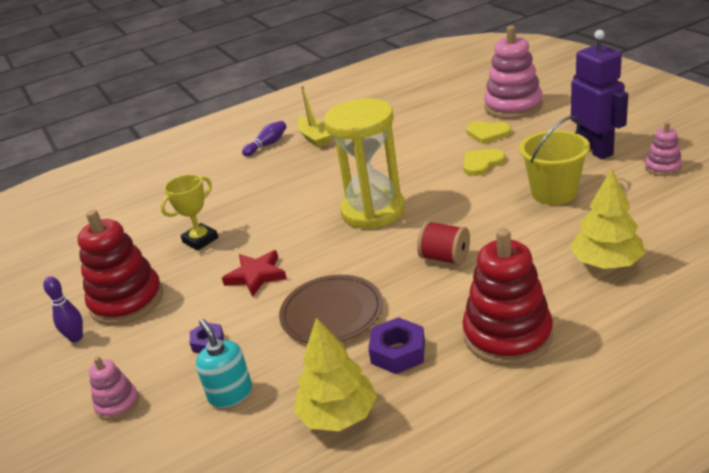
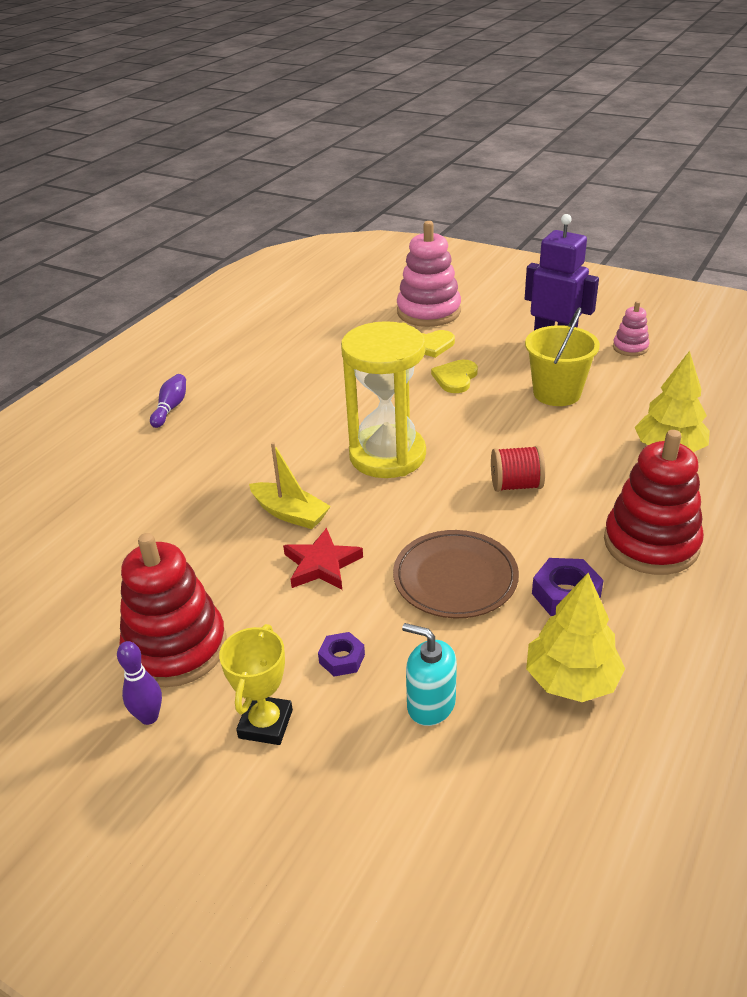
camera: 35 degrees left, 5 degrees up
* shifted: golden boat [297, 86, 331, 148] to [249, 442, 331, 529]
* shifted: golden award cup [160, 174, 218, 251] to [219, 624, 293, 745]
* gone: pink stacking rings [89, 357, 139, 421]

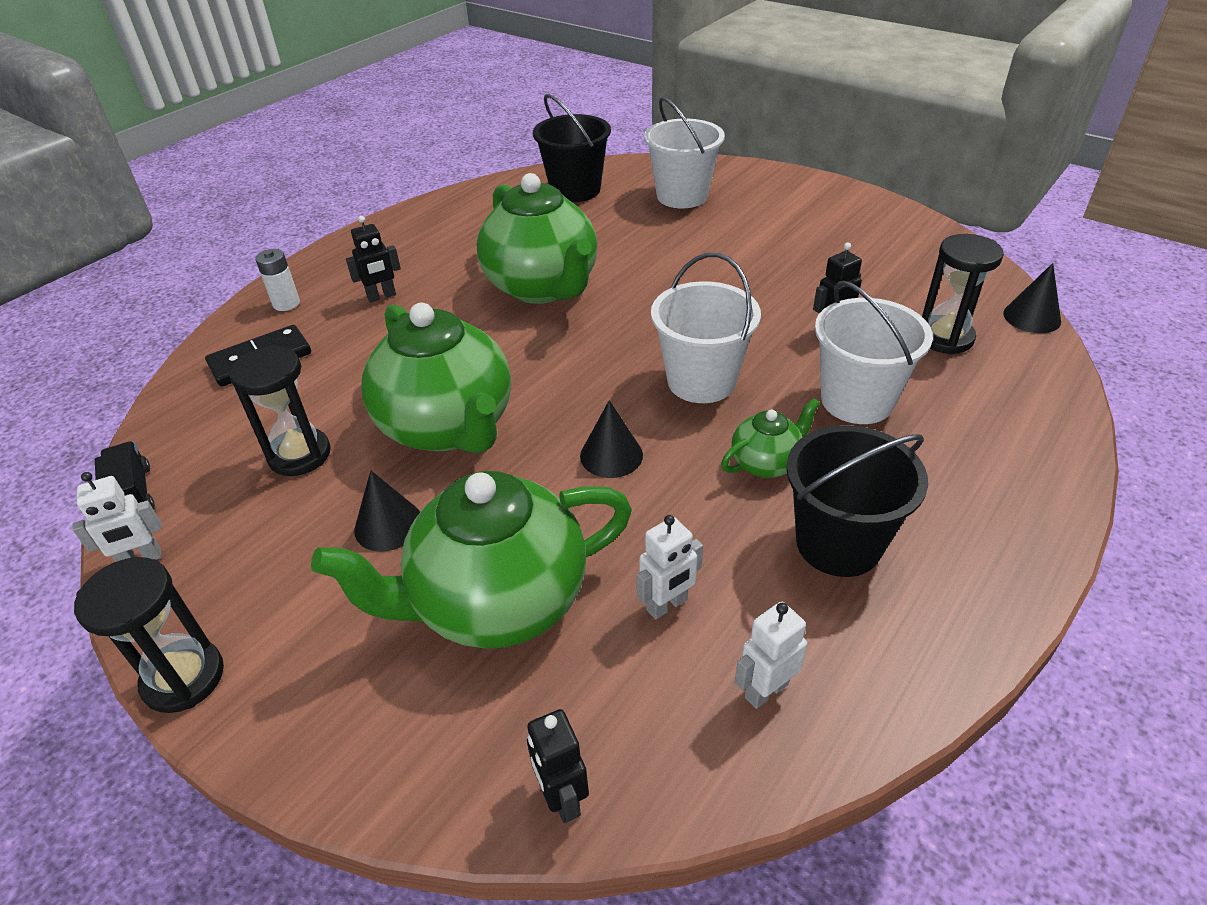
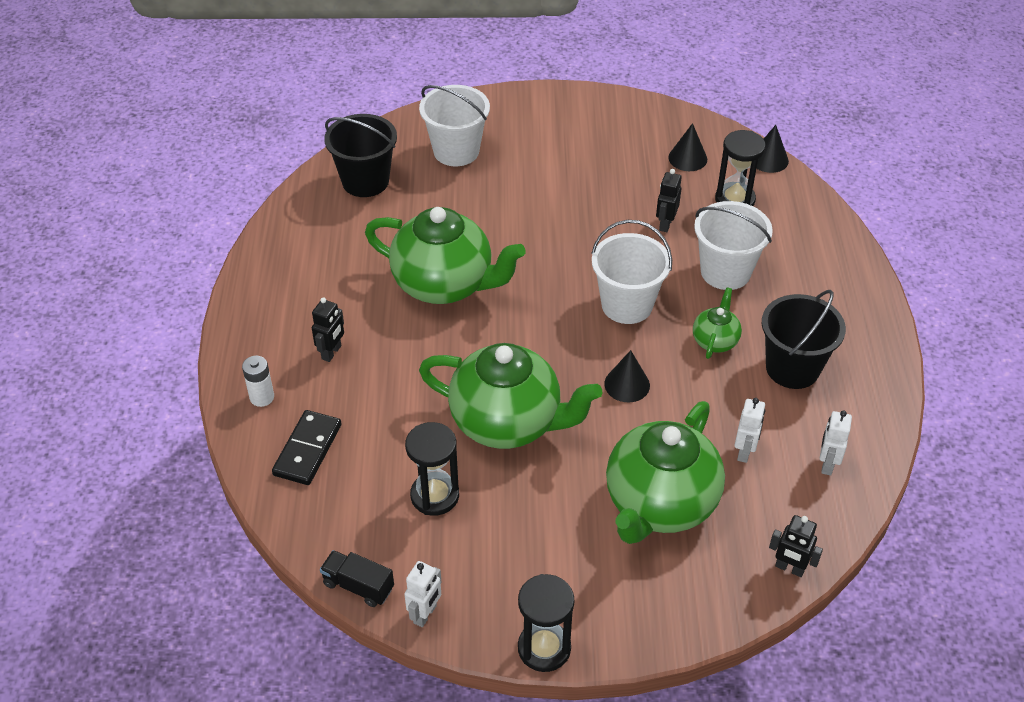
camera: 40 degrees left, 5 degrees up
* shifted: ebony cone shape [354, 470, 420, 552] to [668, 123, 707, 171]

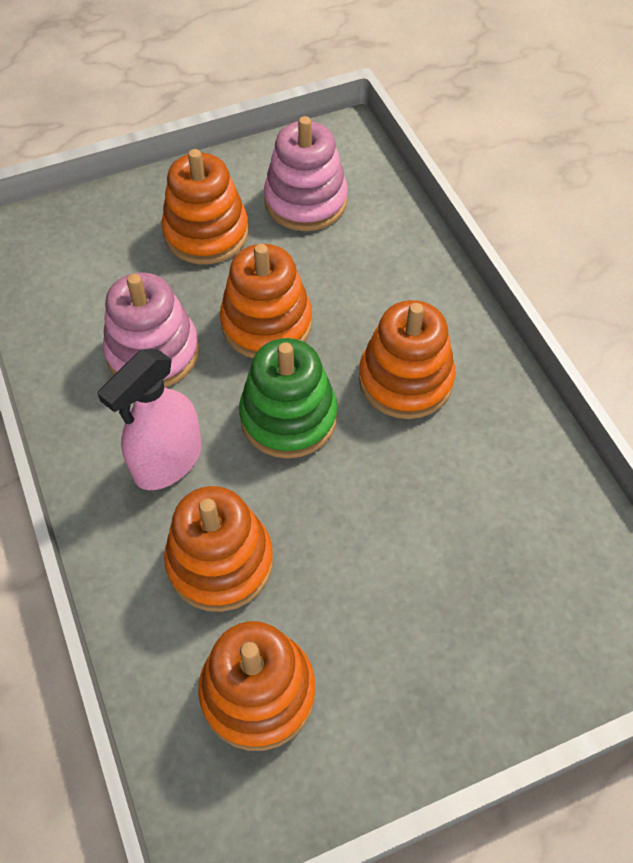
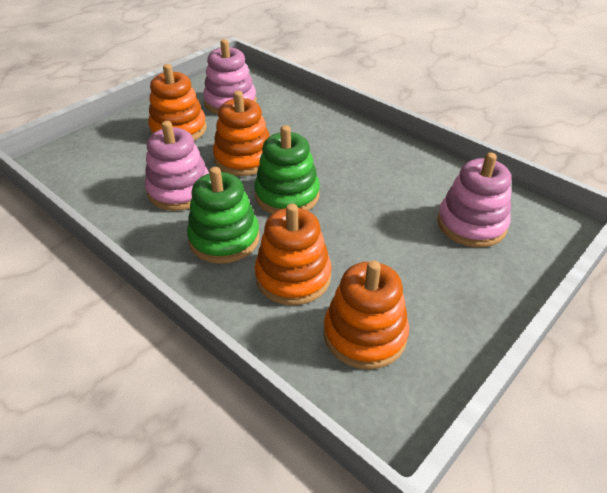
camera: 25 degrees left, 15 degrees down
* gone: orange-coloured stacking rings [359, 300, 456, 419]
* swapped: pink sprayer [97, 349, 202, 490] to emerald stacking rings [187, 167, 259, 264]
* new: pink stacking rings [437, 153, 512, 247]

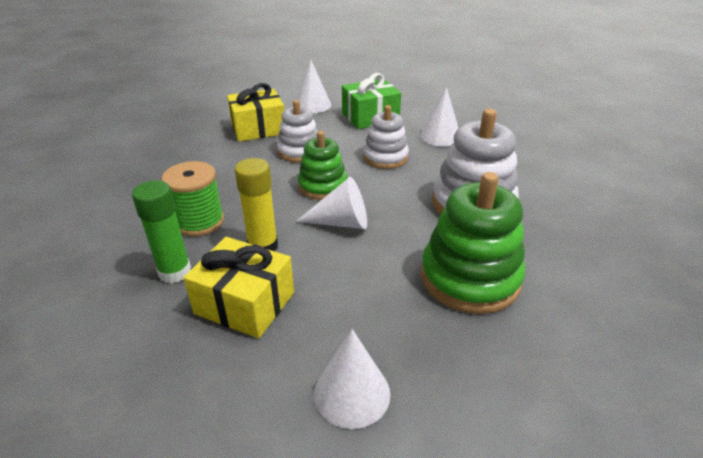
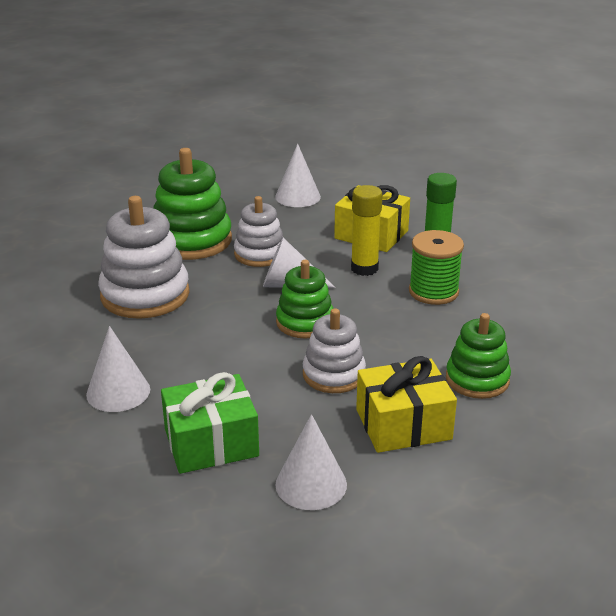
camera: 175 degrees left, 5 degrees down
* shifted: white stacking rings [363, 105, 409, 169] to [234, 196, 283, 267]
* new: emerald stacking rings [446, 313, 511, 399]

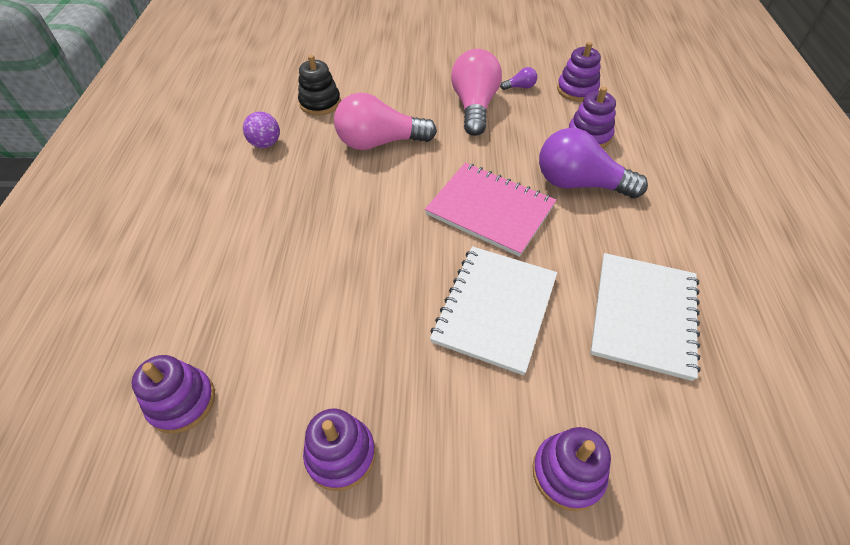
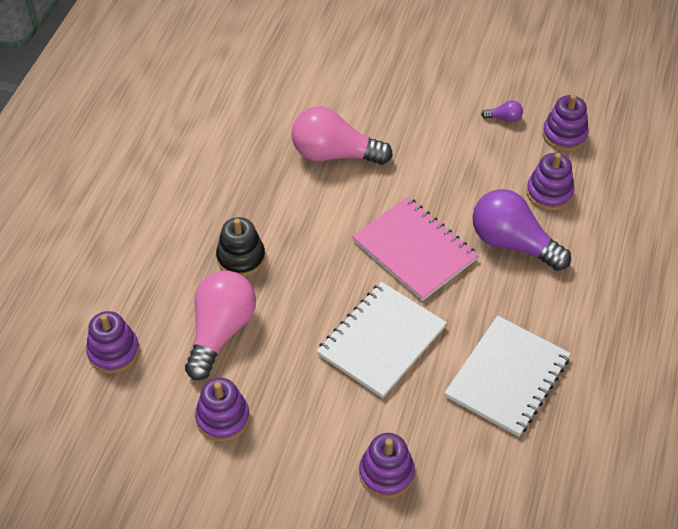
camera: 15 degrees right, 0 degrees up
* shifted: pink lightbulb [451, 49, 502, 136] to [185, 271, 256, 380]
* shifted: ebony stacking rings [298, 55, 341, 115] to [216, 217, 265, 277]
* gone: royal purple ball [243, 112, 280, 148]

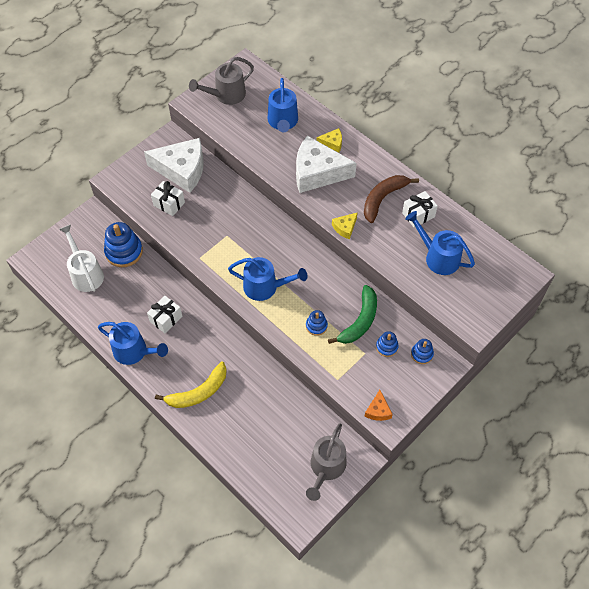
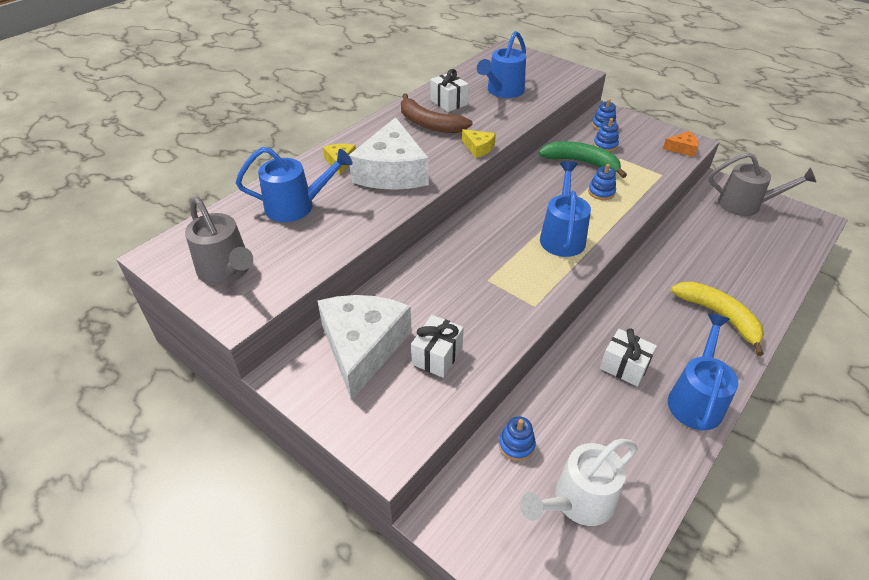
camera: 95 degrees left, 15 degrees down
* scaled: cobalt stacking rings [104, 222, 143, 267] = [499, 416, 536, 461] x0.53

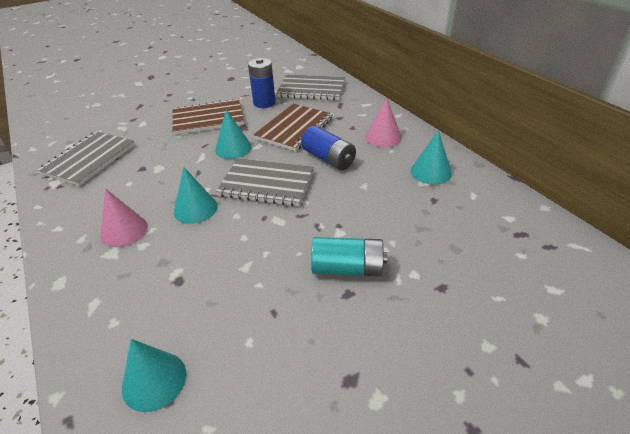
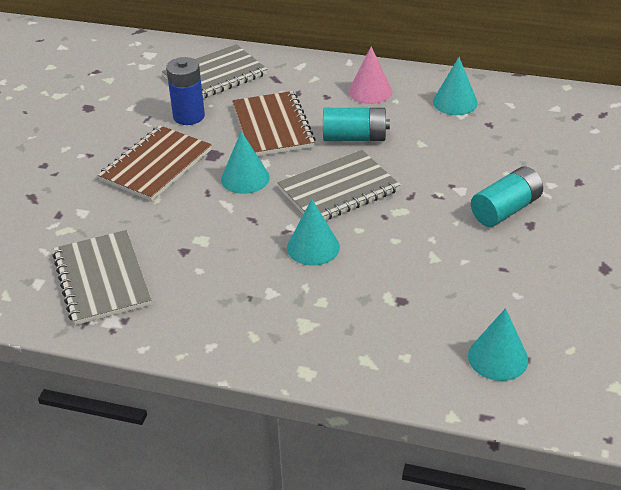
camera: 45 degrees left, 0 degrees up
* repainted: cobalt AA battery [301, 126, 356, 170] to teal AA battery [323, 108, 390, 141]
* gone: pink cone shape [100, 188, 148, 247]

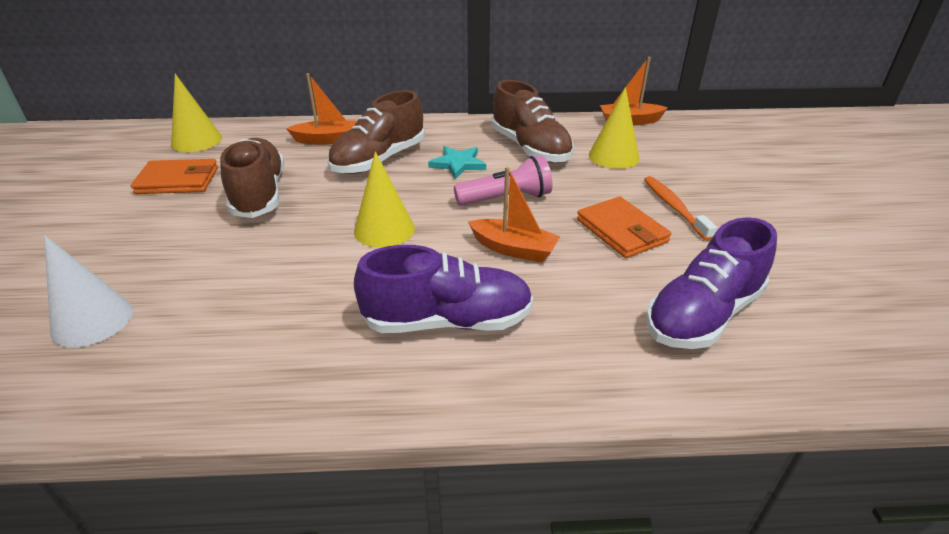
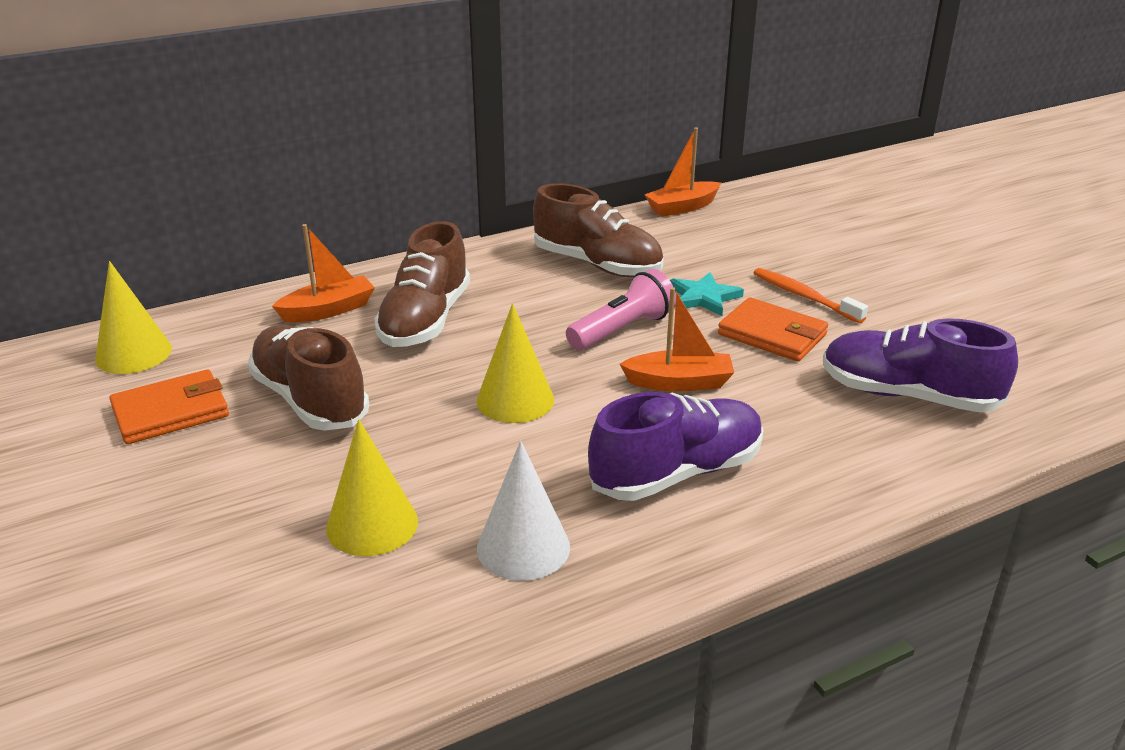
camera: 25 degrees left, 5 degrees down
* shifted: golden cone shape [589, 87, 640, 169] to [326, 419, 418, 556]
* shifted: teal five-pointed star [428, 146, 486, 179] to [670, 272, 744, 316]
* rotated: royal purple lace-up shoe [646, 217, 777, 349] = [823, 318, 1018, 413] 90 degrees clockwise
* shifted: white cone shape [44, 235, 133, 347] to [477, 441, 570, 581]

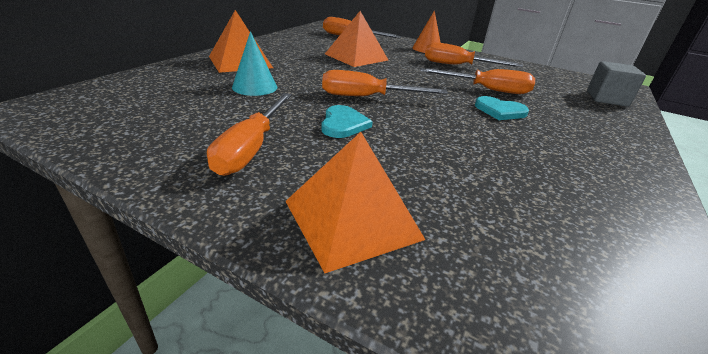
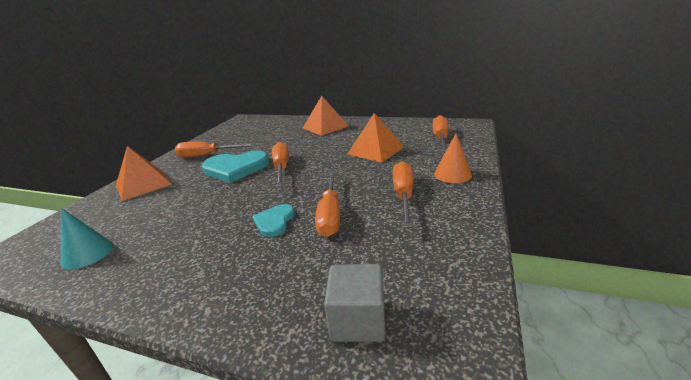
camera: 85 degrees right, 5 degrees down
* shifted: teal cone shape [232, 31, 277, 96] to [61, 208, 113, 269]
* scaled: teal love heart [321, 105, 373, 138] = [202, 150, 270, 183] x1.83

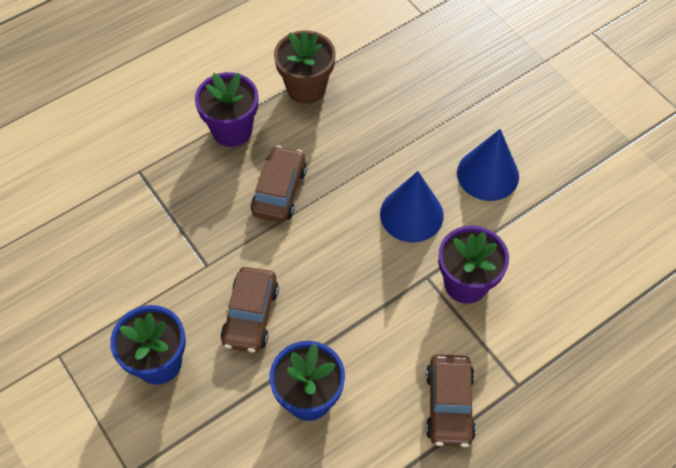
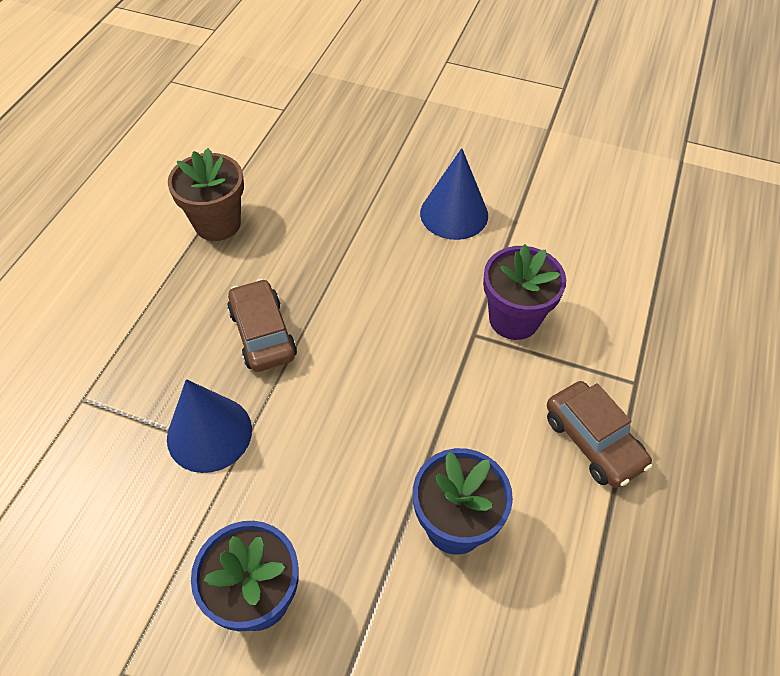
camera: 35 degrees left, 5 degrees down
* gone: royal purple plant pot [195, 72, 258, 147]
* shifted: cobalt cone shape [380, 171, 444, 243] to [167, 379, 252, 473]
* gone: russet car [221, 267, 279, 353]

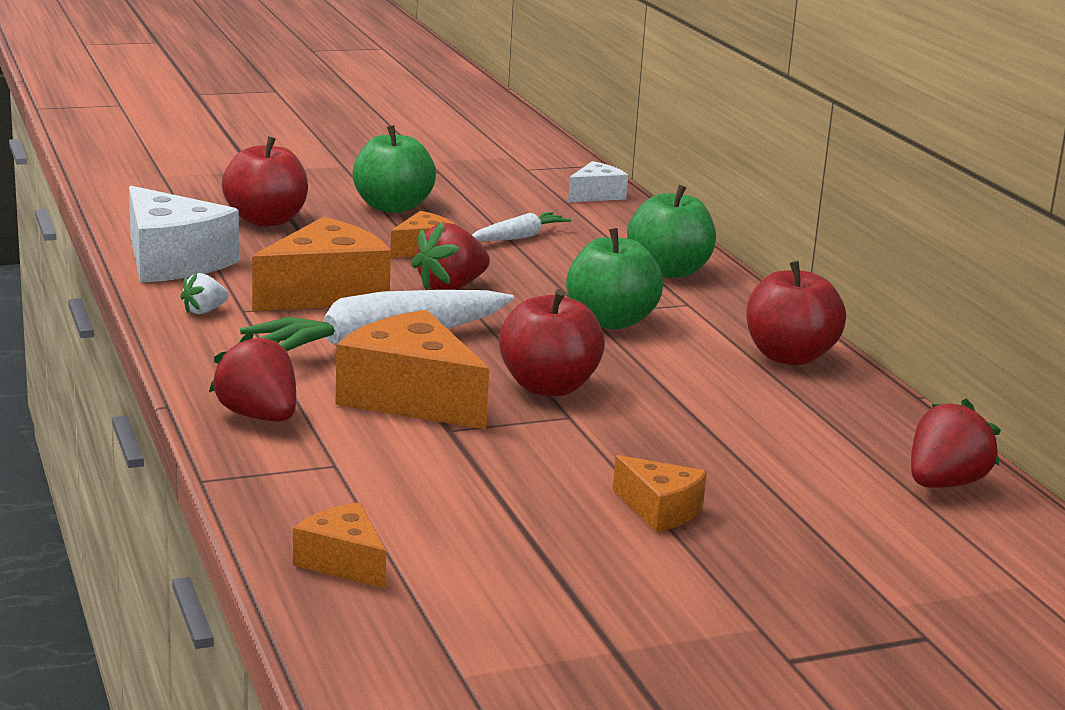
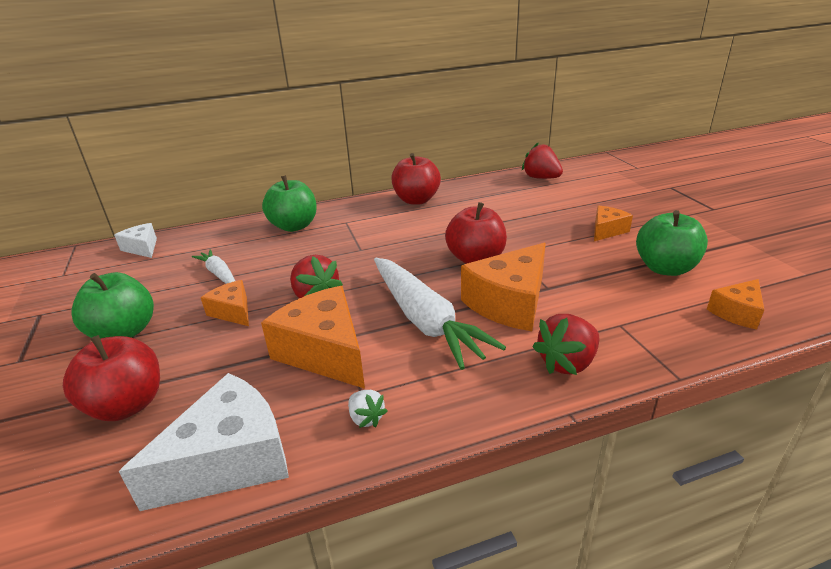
camera: 85 degrees left, 10 degrees up
* shifted: emerald toy apple [566, 228, 663, 329] to [636, 210, 708, 276]

